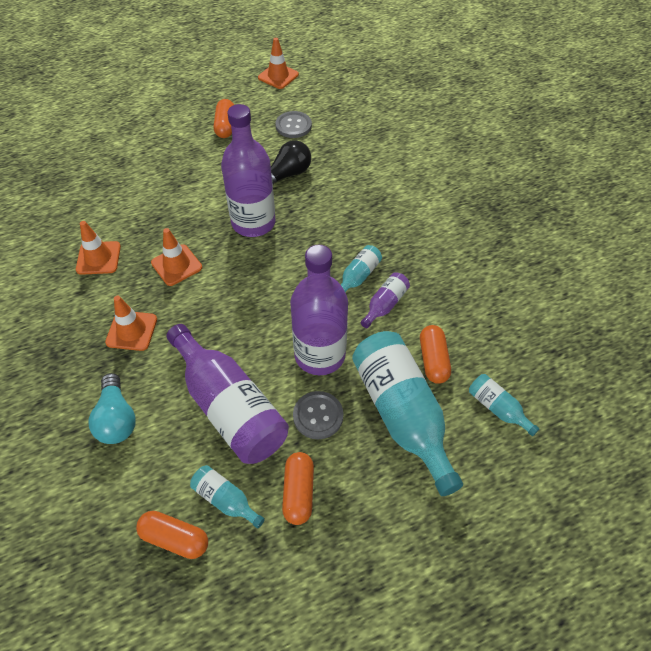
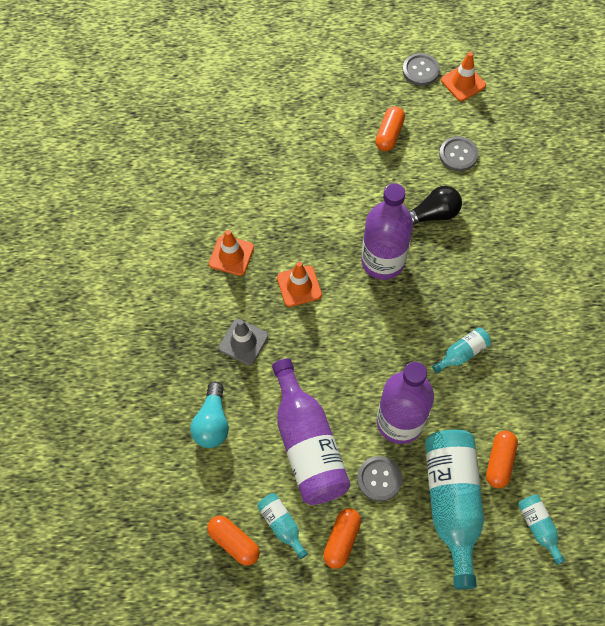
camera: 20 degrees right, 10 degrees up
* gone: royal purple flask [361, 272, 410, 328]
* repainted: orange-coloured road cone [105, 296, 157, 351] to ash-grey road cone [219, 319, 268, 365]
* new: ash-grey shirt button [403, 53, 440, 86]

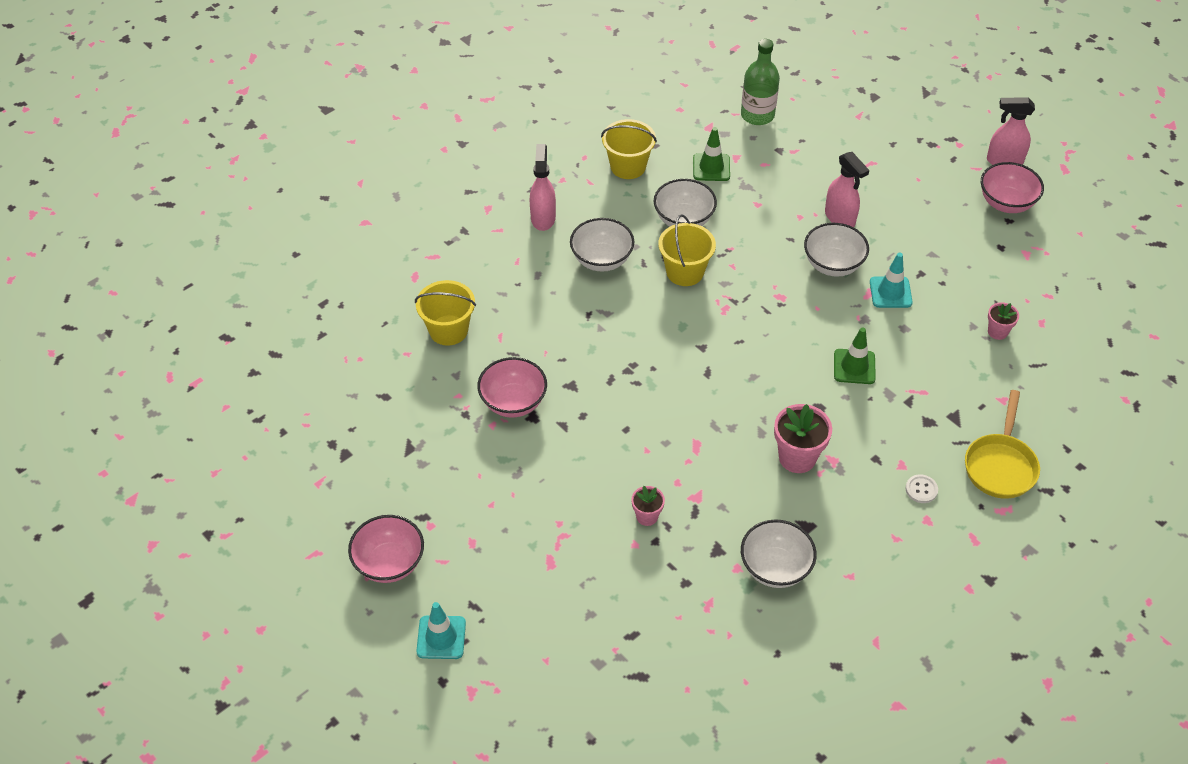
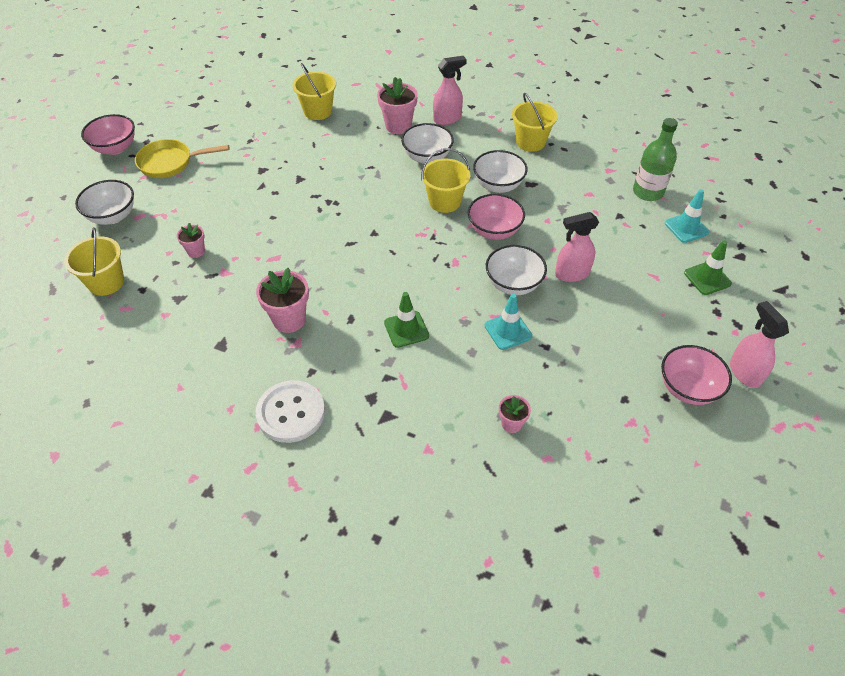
camera: 65 degrees right, 0 degrees up
* shifted: emerald road cone [693, 127, 730, 181] to [684, 240, 732, 295]
* rotated: pink sprayer [825, 152, 869, 227] = [555, 212, 599, 282] 45 degrees clockwise
* shifted: pink bowl [477, 357, 547, 418] to [468, 194, 525, 240]
* shifted: golden pan [965, 390, 1040, 499] to [135, 139, 230, 178]
* scaled: white shirt button [906, 475, 938, 503] = [256, 380, 325, 443] x2.24
* shifted: white bowl [741, 520, 817, 588] to [75, 180, 134, 225]
* shifted: teal road cone [416, 602, 466, 659] to [665, 189, 710, 243]
* new: pink plant pot [377, 77, 418, 134]
* new: golden pail [64, 227, 124, 296]

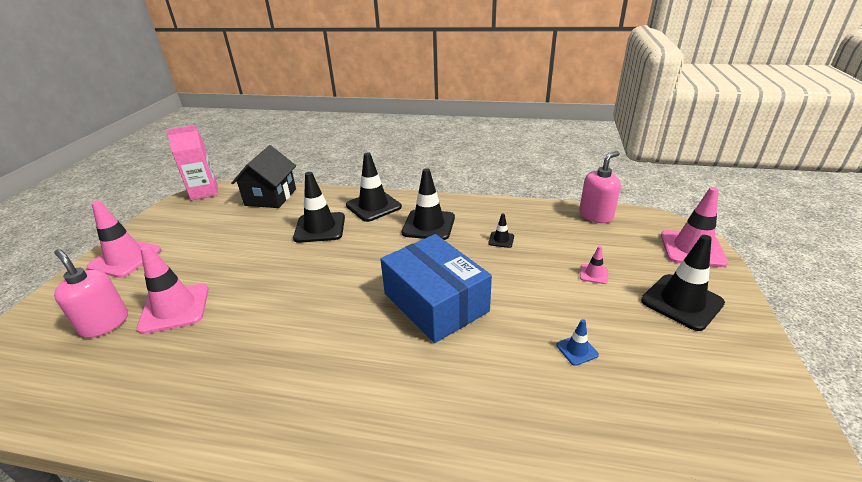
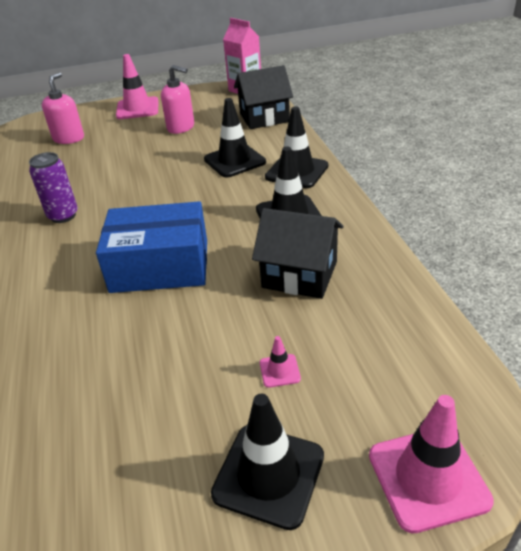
camera: 65 degrees right, 5 degrees up
* shifted: pink soap dispenser [579, 151, 621, 223] to [161, 65, 194, 134]
* swapped: ebony road cone [488, 214, 514, 248] to ebony toy house [252, 208, 343, 299]
* rotated: cobalt parcel [380, 234, 492, 343] = [96, 201, 207, 293] 60 degrees clockwise
* gone: pink road cone [137, 245, 209, 334]
* gone: cobalt road cone [556, 319, 599, 366]
* new: royal purple can [29, 152, 78, 223]

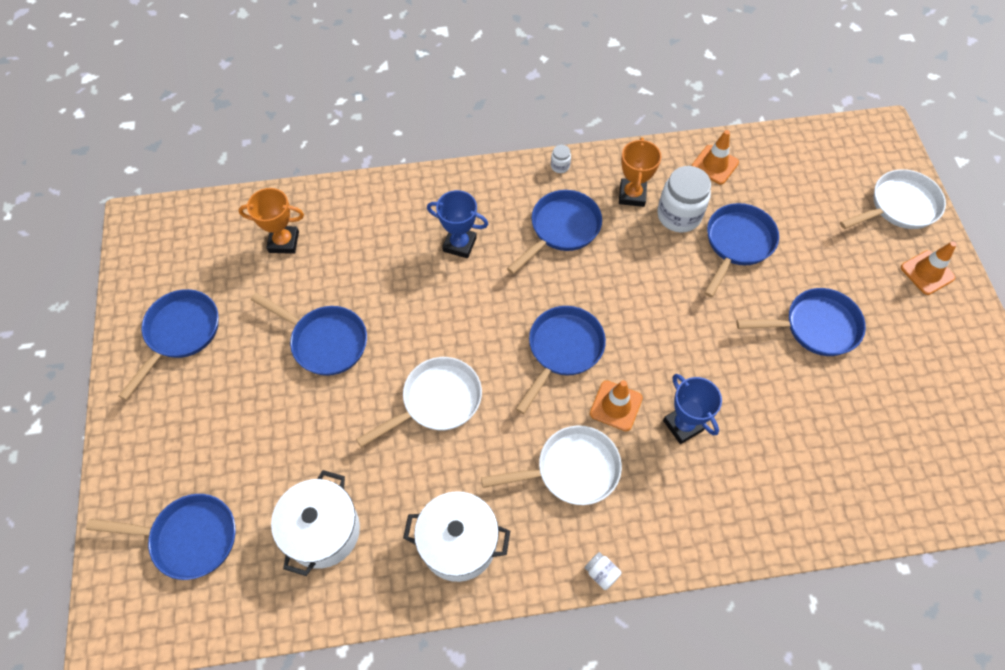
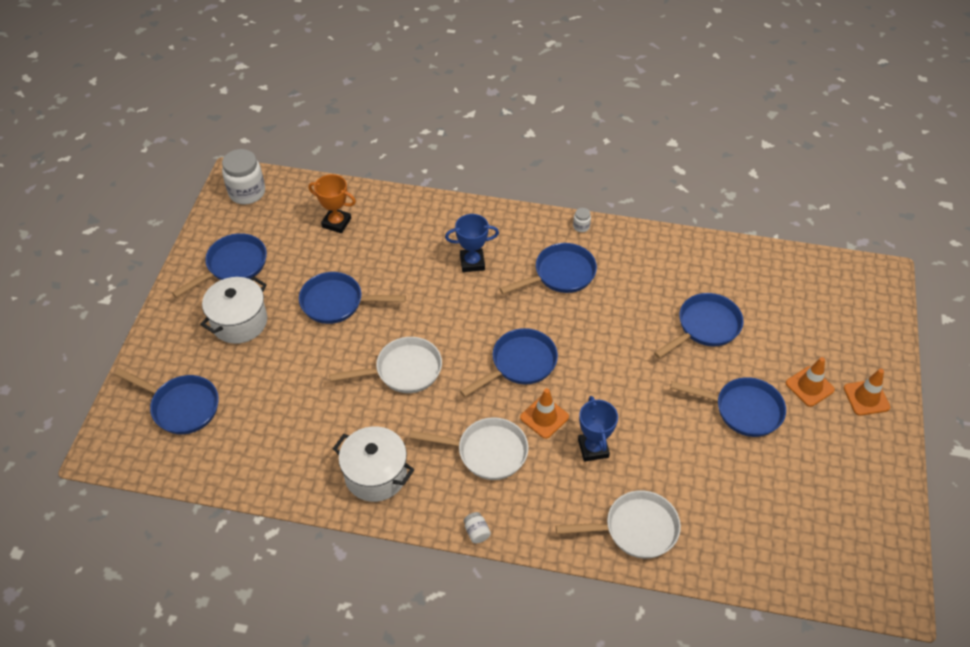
camera: 20 degrees right, 10 degrees down
* shifted: orange-coloured road cone [692, 130, 739, 184] to [786, 357, 835, 407]
* gone: orange-coloured award cup [619, 138, 661, 207]
* shifted: white jam jar [657, 166, 711, 232] to [222, 149, 265, 204]
* shifted: white pan [840, 169, 946, 229] to [556, 490, 681, 559]
* rotated: cobalt award cup [427, 190, 488, 258] = [445, 214, 499, 272] 45 degrees counterclockwise
* rotated: cobalt pan [251, 293, 367, 376] = [299, 272, 406, 324] 135 degrees clockwise
* shifted: white stockpot [271, 470, 360, 576] to [200, 276, 267, 344]

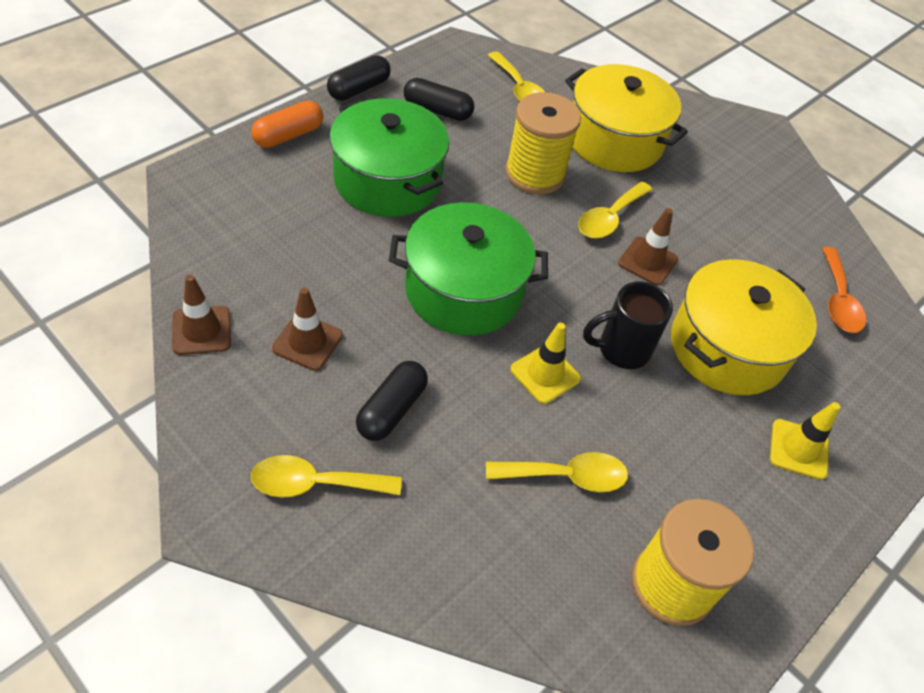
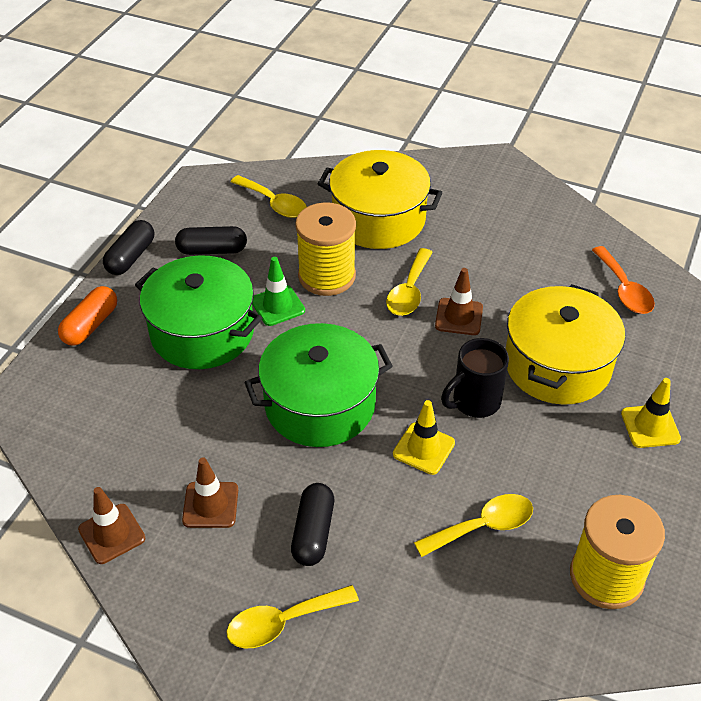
camera: 15 degrees left, 5 degrees down
* new: emerald road cone [252, 257, 305, 326]

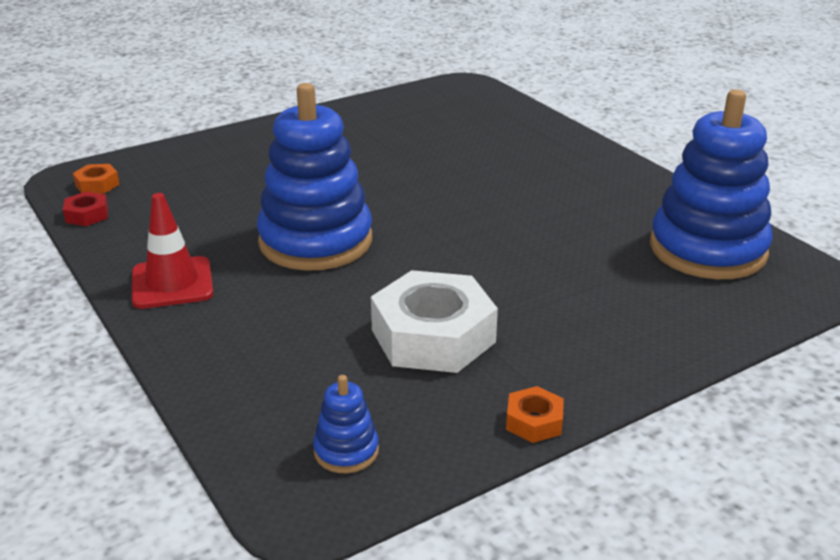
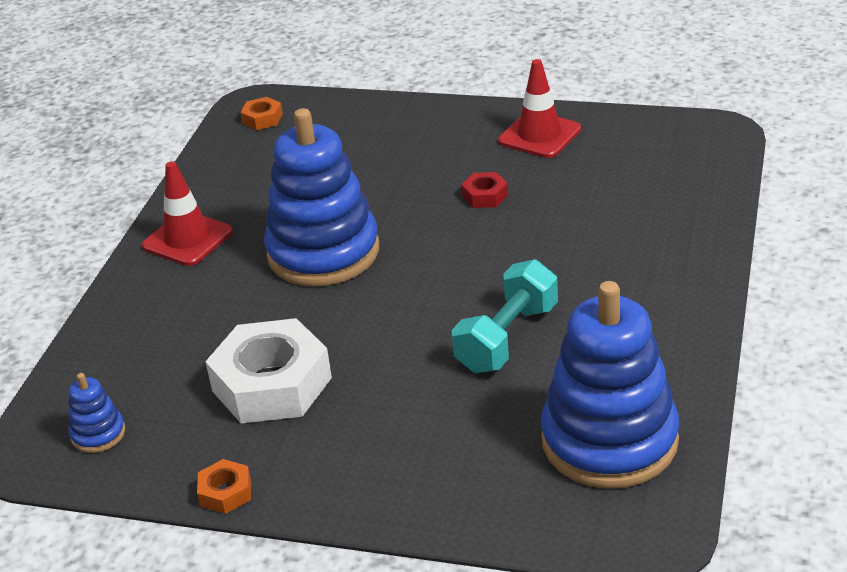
camera: 50 degrees right, 5 degrees up
* shifted: scarlet nut [63, 192, 108, 226] to [461, 172, 508, 208]
* new: scarlet road cone [498, 59, 581, 158]
* new: teal free weight [452, 259, 558, 373]

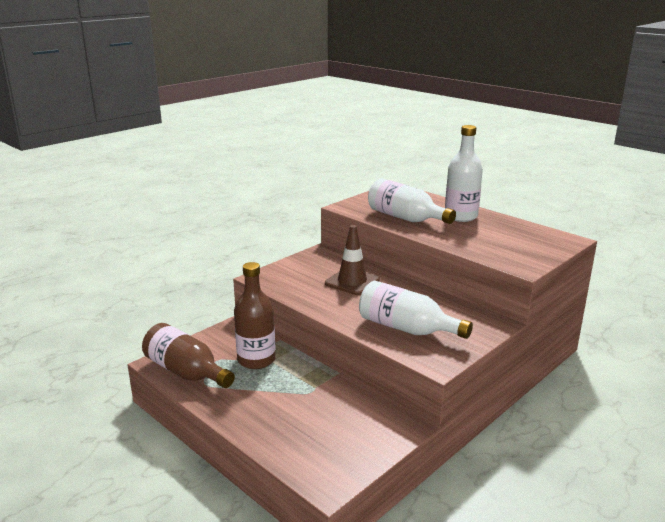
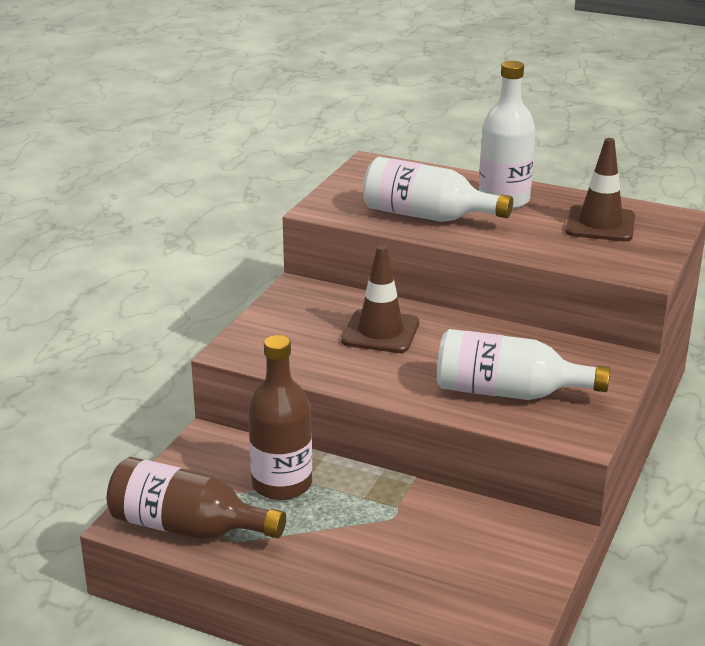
camera: 20 degrees left, 5 degrees up
* new: russet road cone [566, 138, 635, 241]

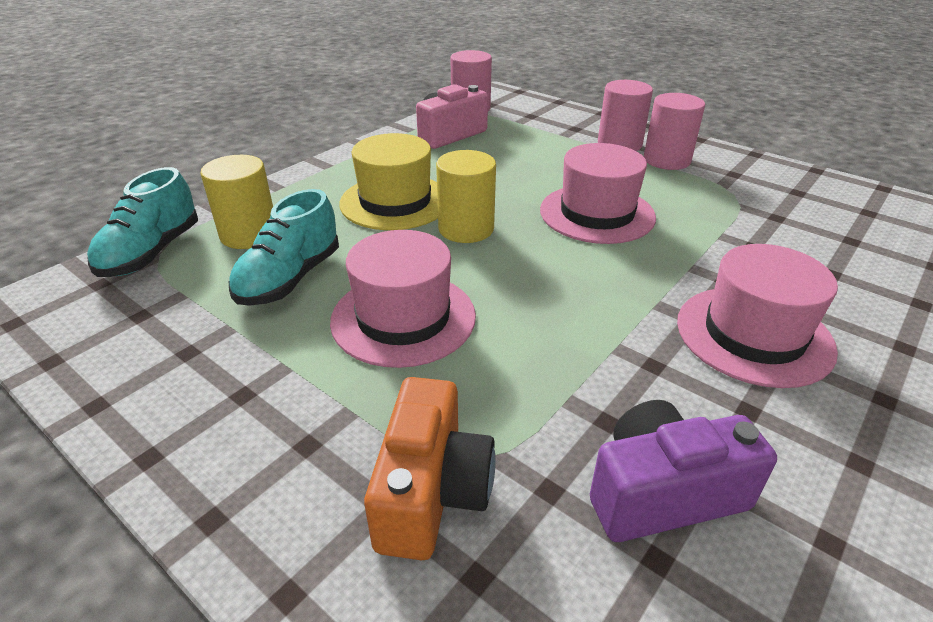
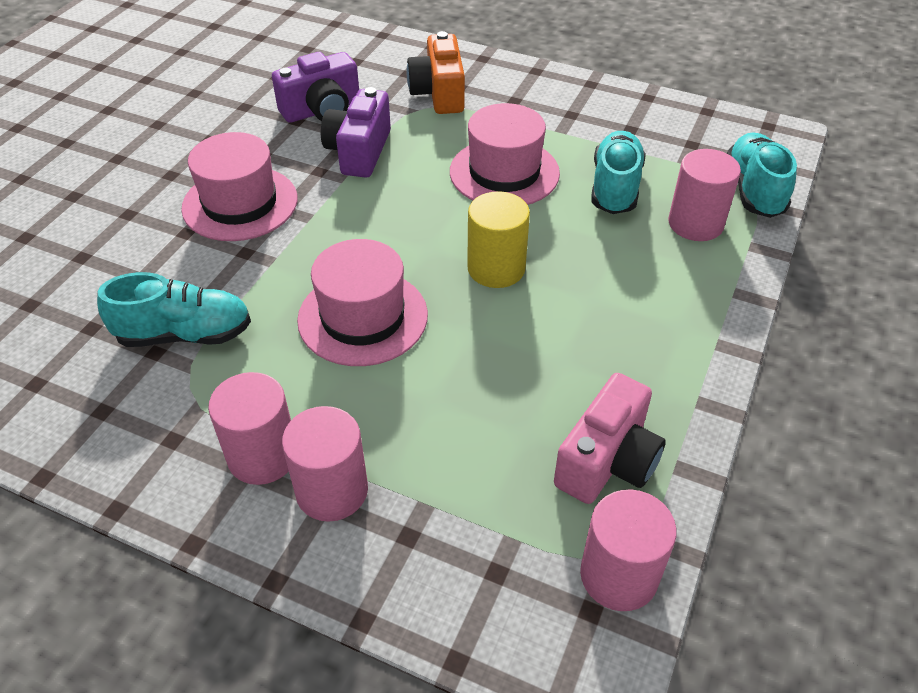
camera: 165 degrees right, 10 degrees up
* gone: golden hat [339, 133, 438, 230]
* repainted: golden cylinder shape [201, 155, 273, 249] to pink cylinder shape [668, 149, 741, 241]
* new: royal purple photo camera [321, 87, 391, 178]
* new: teal lace-up shoe [97, 272, 251, 347]

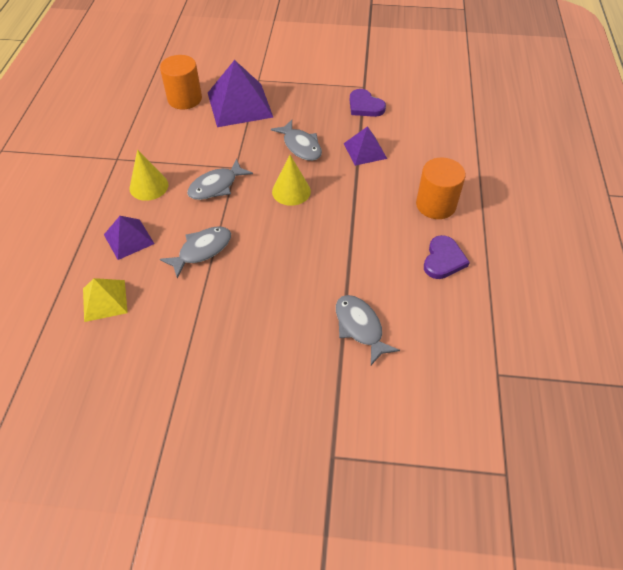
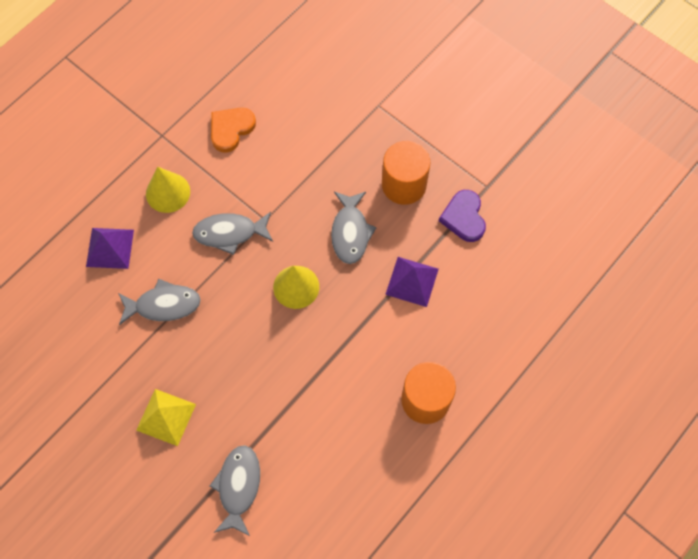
camera: 35 degrees right, 15 degrees up
* shifted: orange-coloured cylinder shape [160, 55, 202, 109] to [382, 141, 431, 205]
* gone: royal purple pyramid shape [208, 60, 273, 127]
* gone: royal purple love heart [424, 235, 470, 279]
* shifted: golden pyramid shape [83, 278, 128, 322] to [136, 389, 196, 446]
* new: orange-coloured love heart [211, 108, 256, 153]

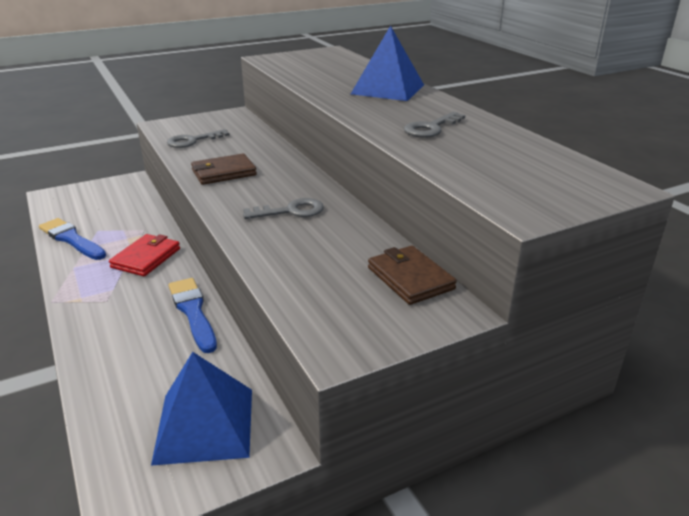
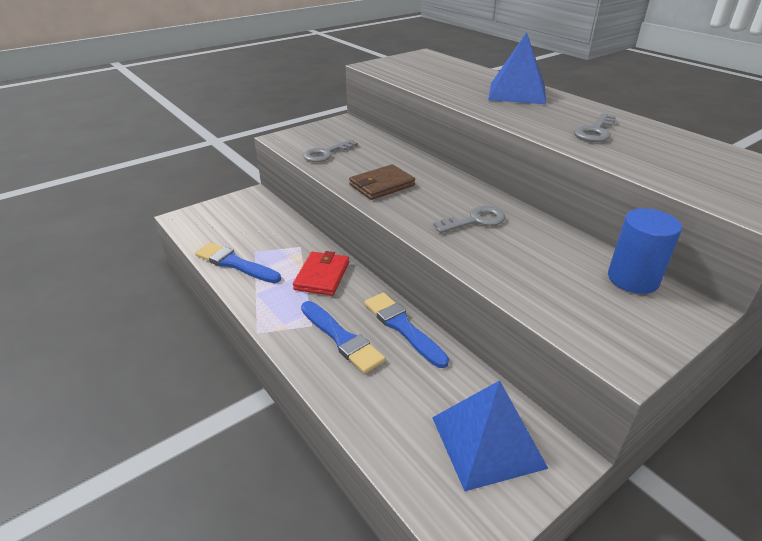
camera: 10 degrees left, 5 degrees up
* swapped: russet wallet [368, 245, 457, 305] to cobalt cylinder shape [608, 208, 682, 294]
* new: cobalt paint brush [301, 301, 385, 374]

